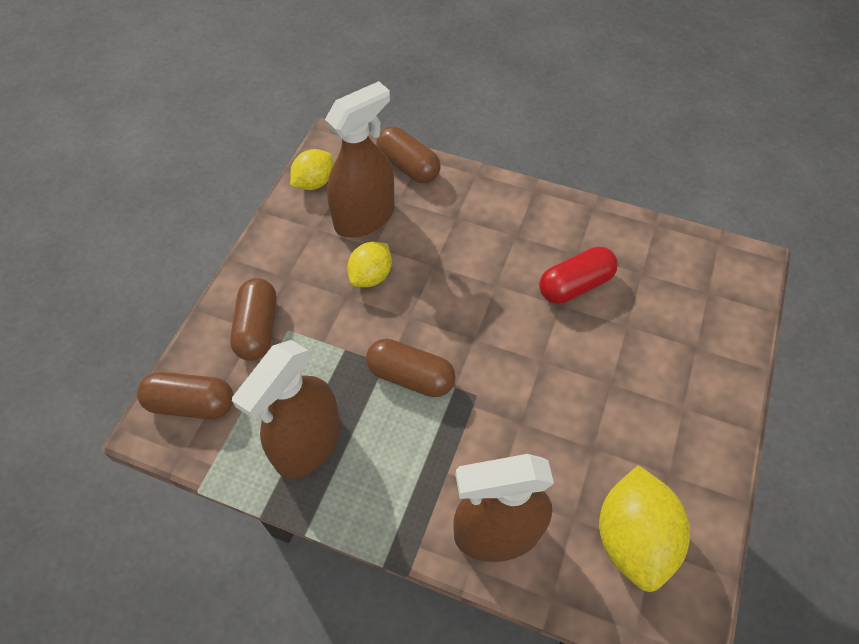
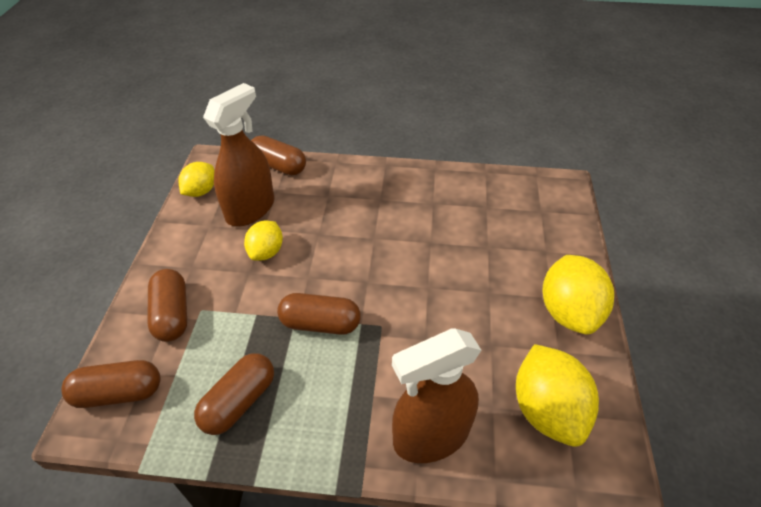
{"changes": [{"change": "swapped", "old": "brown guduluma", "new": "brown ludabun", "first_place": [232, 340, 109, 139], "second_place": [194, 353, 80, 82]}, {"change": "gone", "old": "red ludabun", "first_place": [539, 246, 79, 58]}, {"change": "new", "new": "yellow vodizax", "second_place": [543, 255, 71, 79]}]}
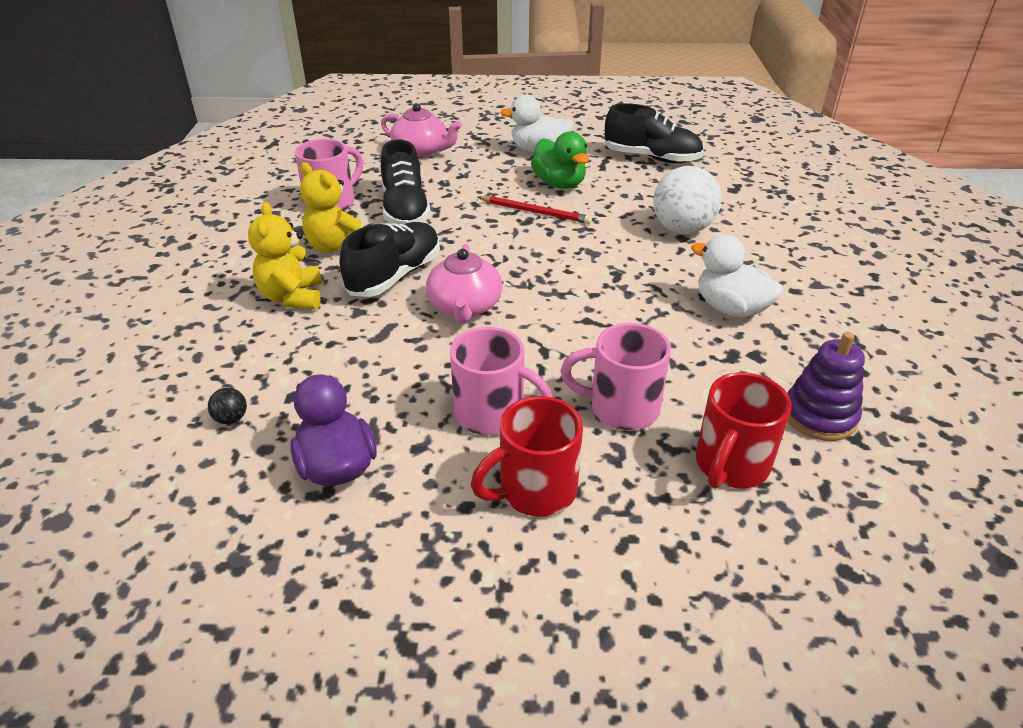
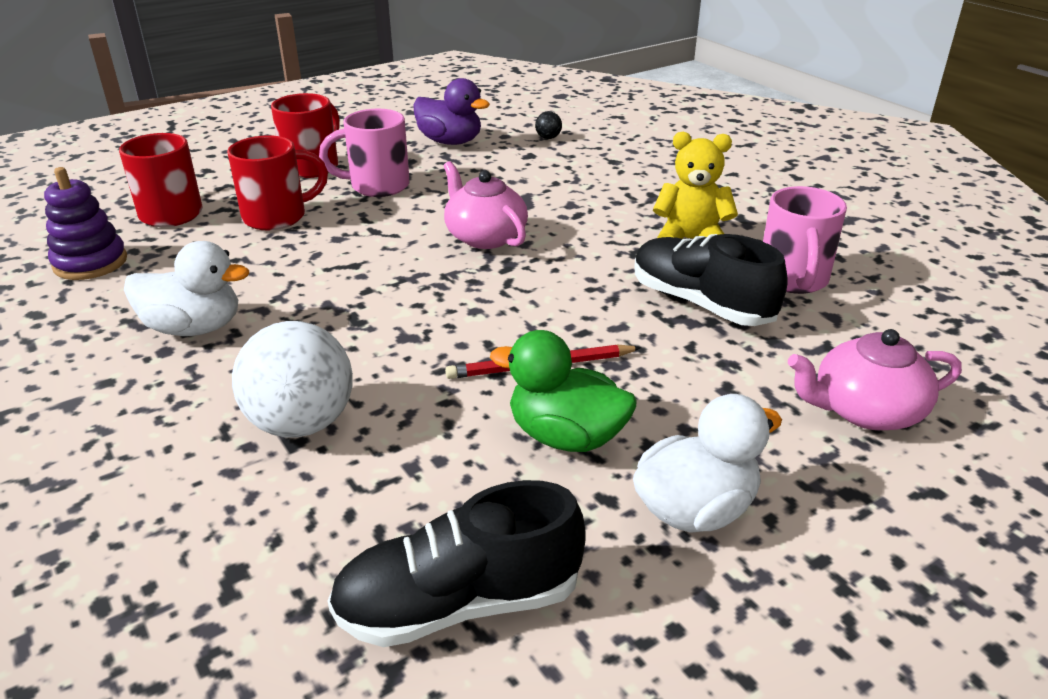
{"changes": [{"change": "gone", "old": "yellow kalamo", "first_place": [248, 202, 74, 107]}, {"change": "gone", "old": "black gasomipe", "first_place": [340, 222, 100, 75]}, {"change": "repainted", "old": "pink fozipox", "new": "red fozipox", "first_place": [561, 323, 110, 107], "second_place": [227, 135, 101, 95]}]}
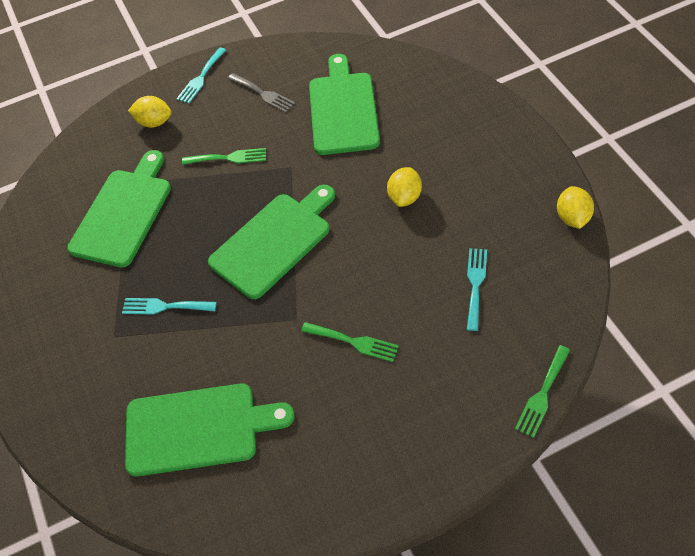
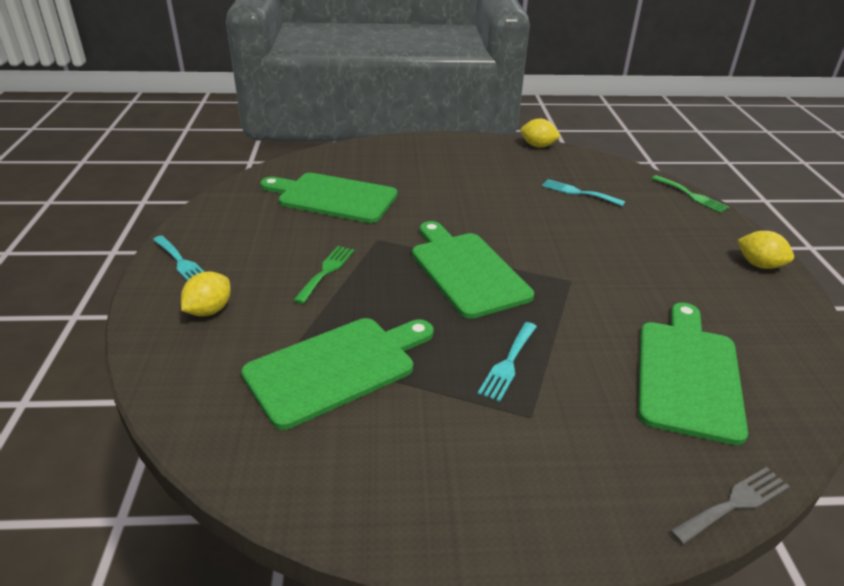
{"changes": [{"change": "rotated", "old": "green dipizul", "first_place": [67, 150, 104, 117], "second_place": [241, 318, 192, 112], "degrees": 105}, {"change": "shifted", "old": "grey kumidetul", "first_place": [227, 73, 68, 40], "second_place": [670, 467, 120, 78]}, {"change": "gone", "old": "green kumidetul", "first_place": [301, 322, 98, 40]}, {"change": "shifted", "old": "yellow vodizax", "first_place": [387, 167, 35, 40], "second_place": [737, 231, 57, 38]}]}
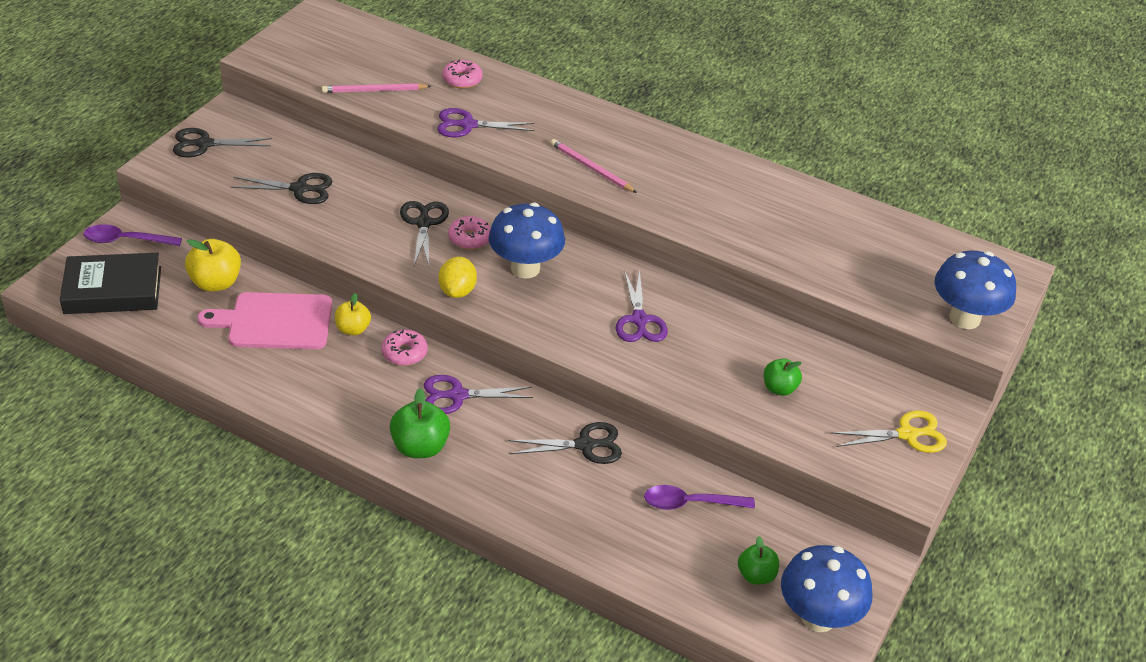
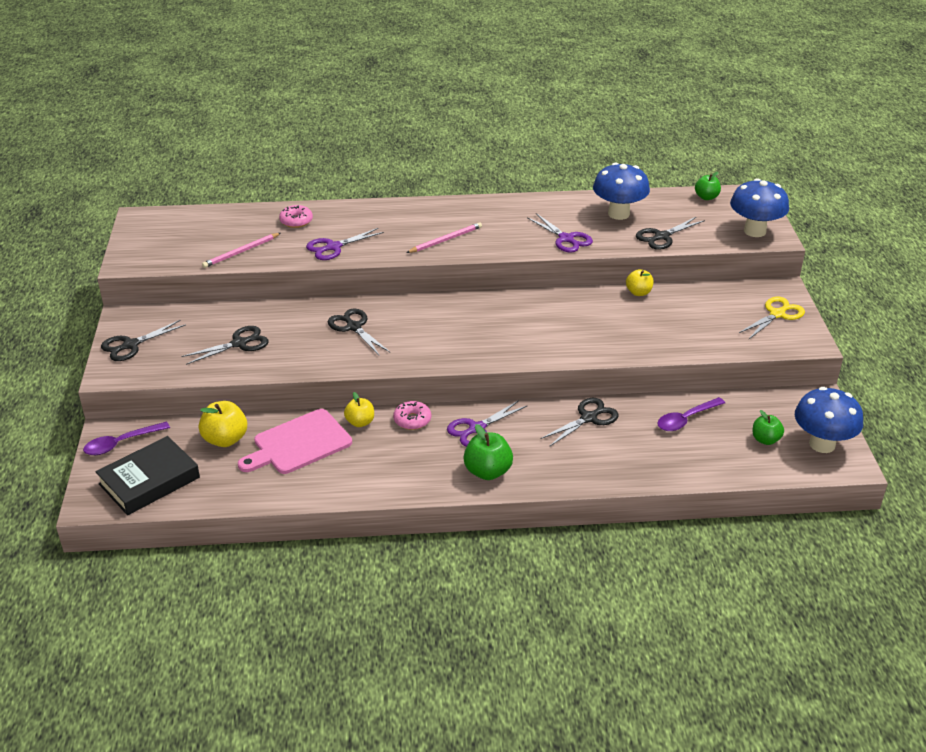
{"changes": [{"change": "gone", "old": "yellow vodizax", "first_place": [438, 257, 39, 41]}, {"change": "gone", "old": "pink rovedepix", "first_place": [448, 216, 43, 33]}, {"change": "shifted", "old": "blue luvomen", "first_place": [488, 203, 77, 76], "second_place": [593, 163, 57, 57]}, {"change": "rotated", "old": "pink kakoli", "first_place": [550, 139, 87, 54], "second_place": [406, 222, 76, 31], "degrees": 135}, {"change": "shifted", "old": "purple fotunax", "first_place": [616, 270, 52, 72], "second_place": [527, 213, 66, 40]}, {"change": "shifted", "old": "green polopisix", "first_place": [764, 359, 38, 37], "second_place": [695, 172, 26, 28]}, {"change": "new", "new": "yellow polopisix", "second_place": [626, 269, 28, 27]}, {"change": "new", "new": "black fotunax", "second_place": [636, 216, 69, 34]}]}
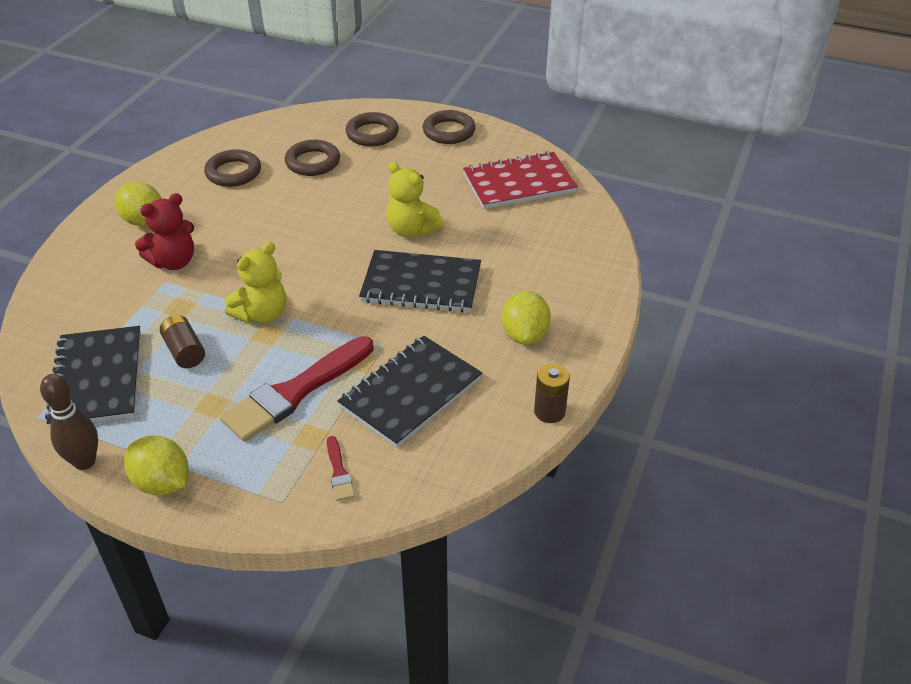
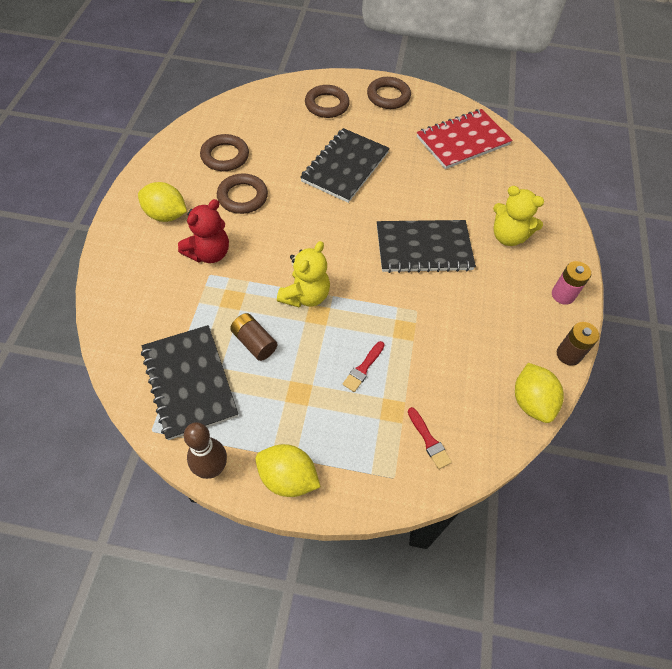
{"changes": [{"change": "scaled", "old": "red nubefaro", "first_place": [220, 336, 154, 106], "second_place": [342, 341, 43, 51], "factor": 0.43}, {"change": "shifted", "old": "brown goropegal", "first_place": [285, 140, 55, 36], "second_place": [217, 173, 51, 41]}, {"change": "shifted", "old": "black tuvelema", "first_place": [337, 336, 145, 112], "second_place": [300, 128, 90, 75]}, {"change": "shifted", "old": "yellow kalamo", "first_place": [386, 161, 58, 76], "second_place": [493, 186, 51, 60]}, {"change": "shifted", "old": "yellow vodizax", "first_place": [501, 291, 50, 54], "second_place": [515, 363, 49, 60]}, {"change": "new", "new": "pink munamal", "second_place": [552, 261, 39, 44]}]}
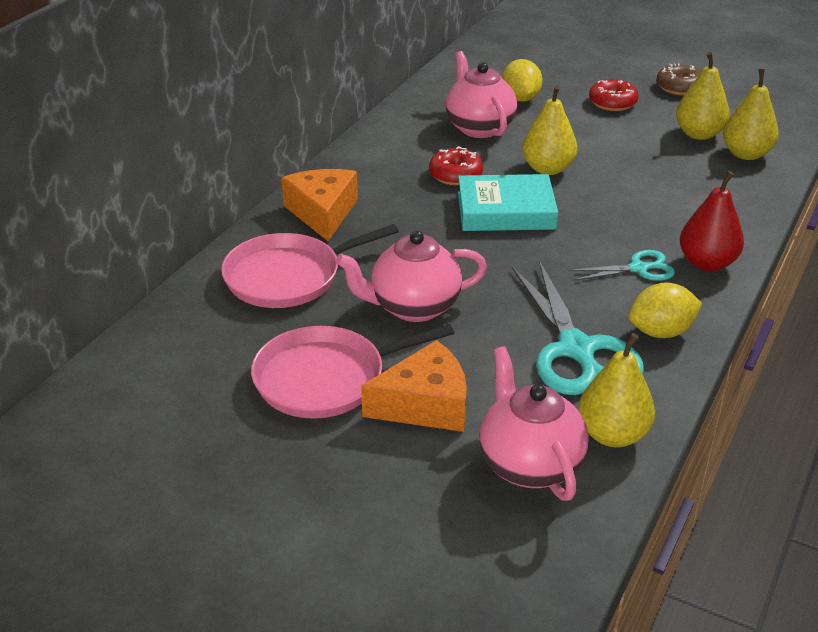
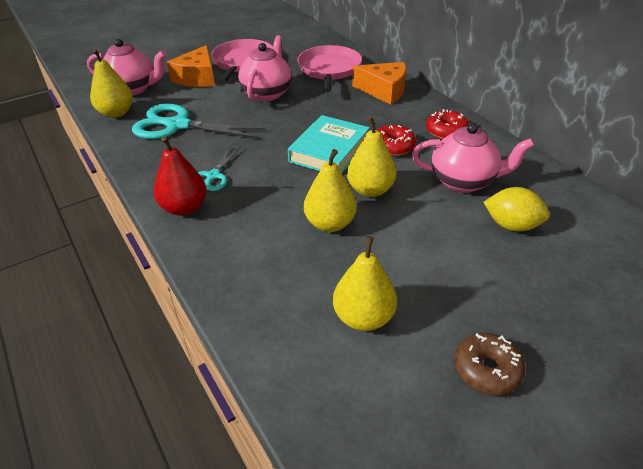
{"changes": [{"change": "shifted", "old": "red rovedepix", "first_place": [589, 79, 50, 32], "second_place": [426, 109, 43, 30]}, {"change": "gone", "old": "yellow vodizax", "first_place": [628, 283, 74, 55]}, {"change": "shifted", "old": "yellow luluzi", "first_place": [723, 69, 56, 91], "second_place": [304, 149, 53, 83]}]}
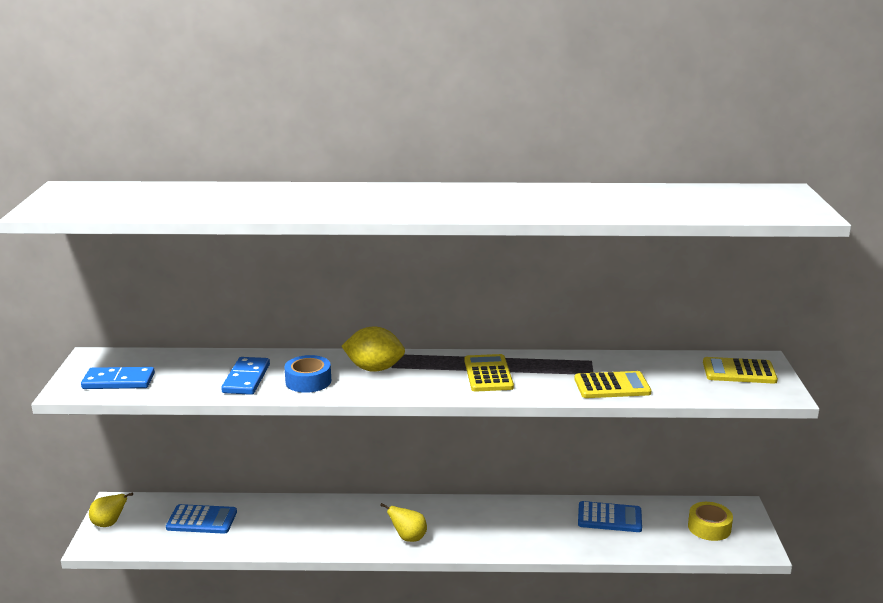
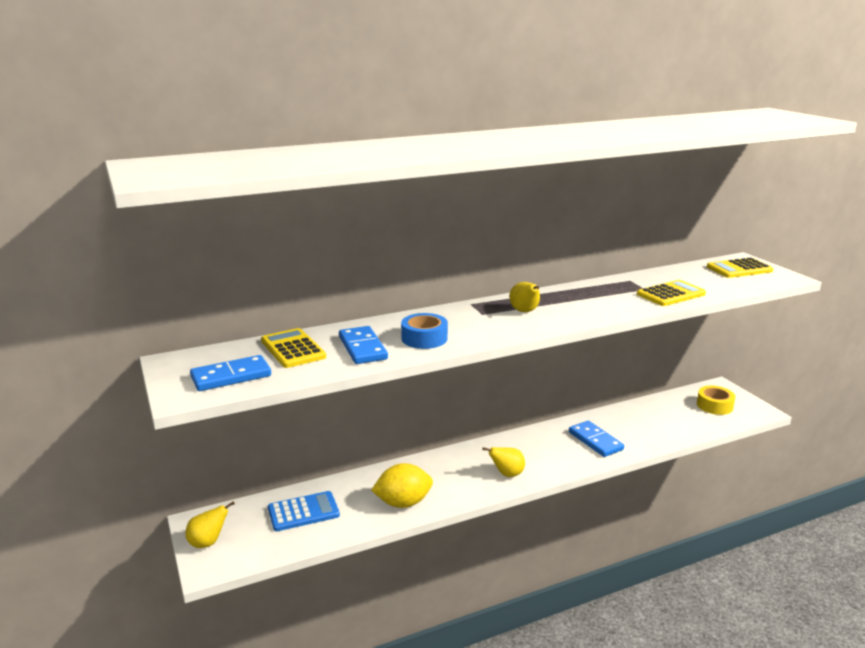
{"changes": [{"change": "shifted", "old": "yellow vodizax", "first_place": [342, 327, 63, 45], "second_place": [371, 463, 62, 45]}, {"change": "shifted", "old": "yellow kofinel", "first_place": [465, 354, 49, 38], "second_place": [261, 328, 65, 40]}, {"change": "gone", "old": "blue kofinel", "first_place": [578, 501, 64, 31]}, {"change": "new", "new": "yellow luluzi", "second_place": [509, 282, 31, 30]}, {"change": "new", "new": "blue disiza", "second_place": [569, 421, 55, 36]}]}
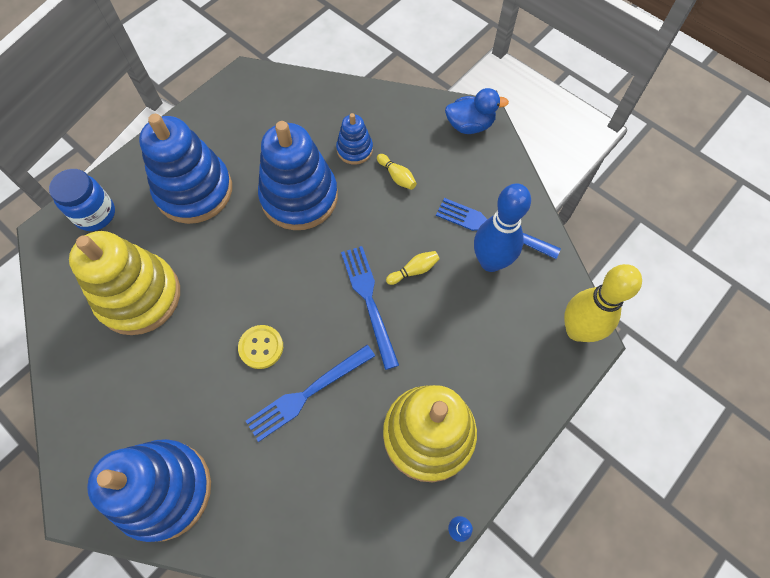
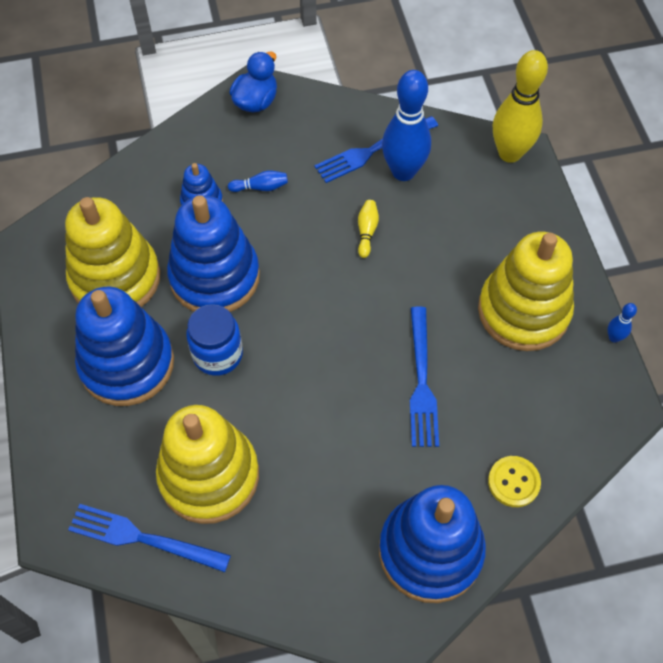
{"changes": [{"change": "shifted", "old": "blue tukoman", "first_place": [49, 169, 66, 62], "second_place": [186, 304, 57, 72]}, {"change": "shifted", "old": "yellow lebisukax", "first_place": [238, 325, 45, 44], "second_place": [488, 456, 53, 51]}, {"change": "shifted", "old": "blue kumidetul", "first_place": [341, 246, 58, 124], "second_place": [68, 504, 163, 68]}, {"change": "repainted", "old": "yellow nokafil", "new": "blue nokafil", "first_place": [377, 154, 40, 36], "second_place": [228, 170, 60, 22]}, {"change": "new", "new": "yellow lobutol", "second_place": [65, 197, 95, 110]}]}
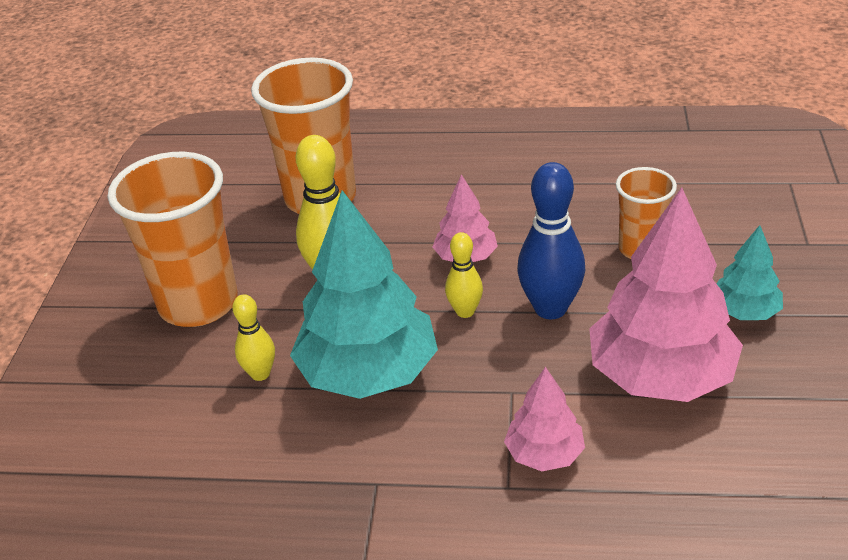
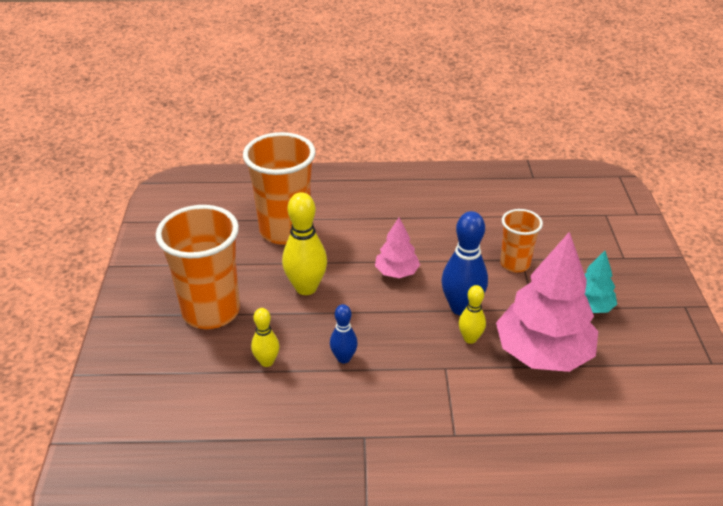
{"changes": [{"change": "swapped", "old": "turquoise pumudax", "new": "blue nokafil", "first_place": [290, 190, 148, 209], "second_place": [330, 304, 28, 59]}, {"change": "shifted", "old": "yellow nokafil", "first_place": [445, 232, 38, 86], "second_place": [459, 285, 27, 59]}, {"change": "gone", "old": "pink pumudax", "first_place": [504, 367, 81, 104]}]}
